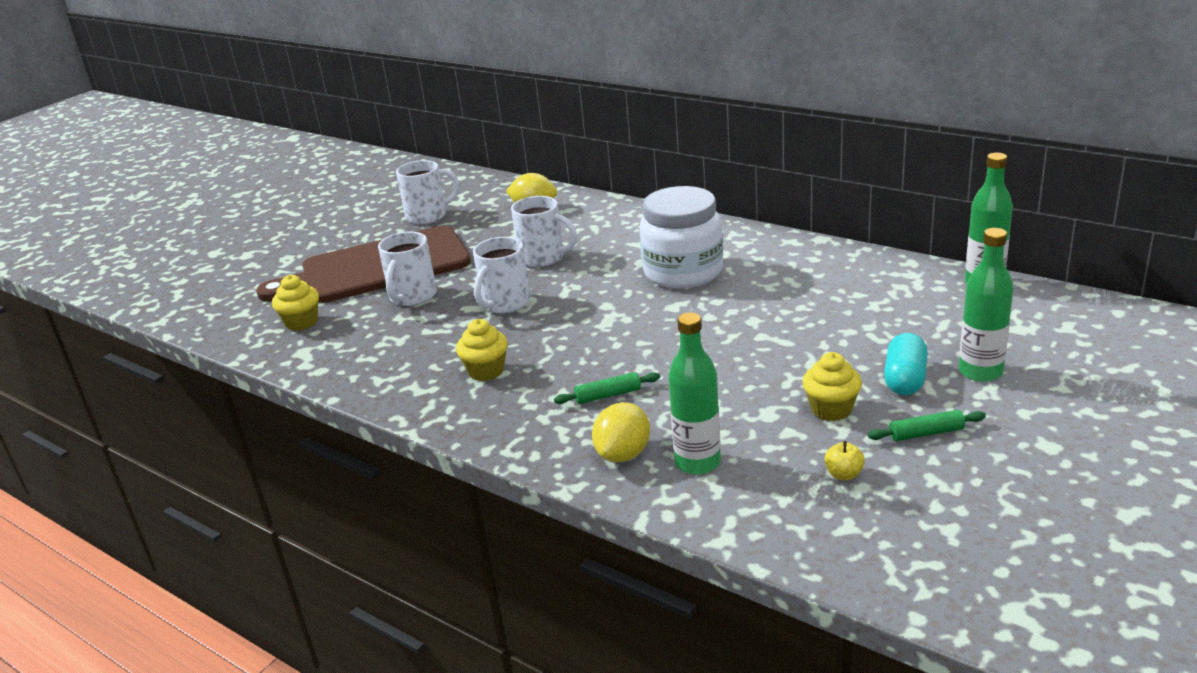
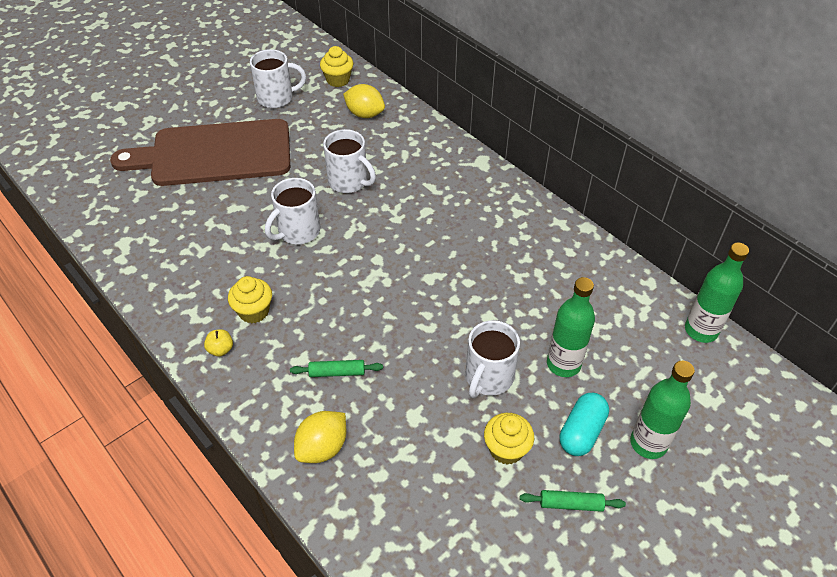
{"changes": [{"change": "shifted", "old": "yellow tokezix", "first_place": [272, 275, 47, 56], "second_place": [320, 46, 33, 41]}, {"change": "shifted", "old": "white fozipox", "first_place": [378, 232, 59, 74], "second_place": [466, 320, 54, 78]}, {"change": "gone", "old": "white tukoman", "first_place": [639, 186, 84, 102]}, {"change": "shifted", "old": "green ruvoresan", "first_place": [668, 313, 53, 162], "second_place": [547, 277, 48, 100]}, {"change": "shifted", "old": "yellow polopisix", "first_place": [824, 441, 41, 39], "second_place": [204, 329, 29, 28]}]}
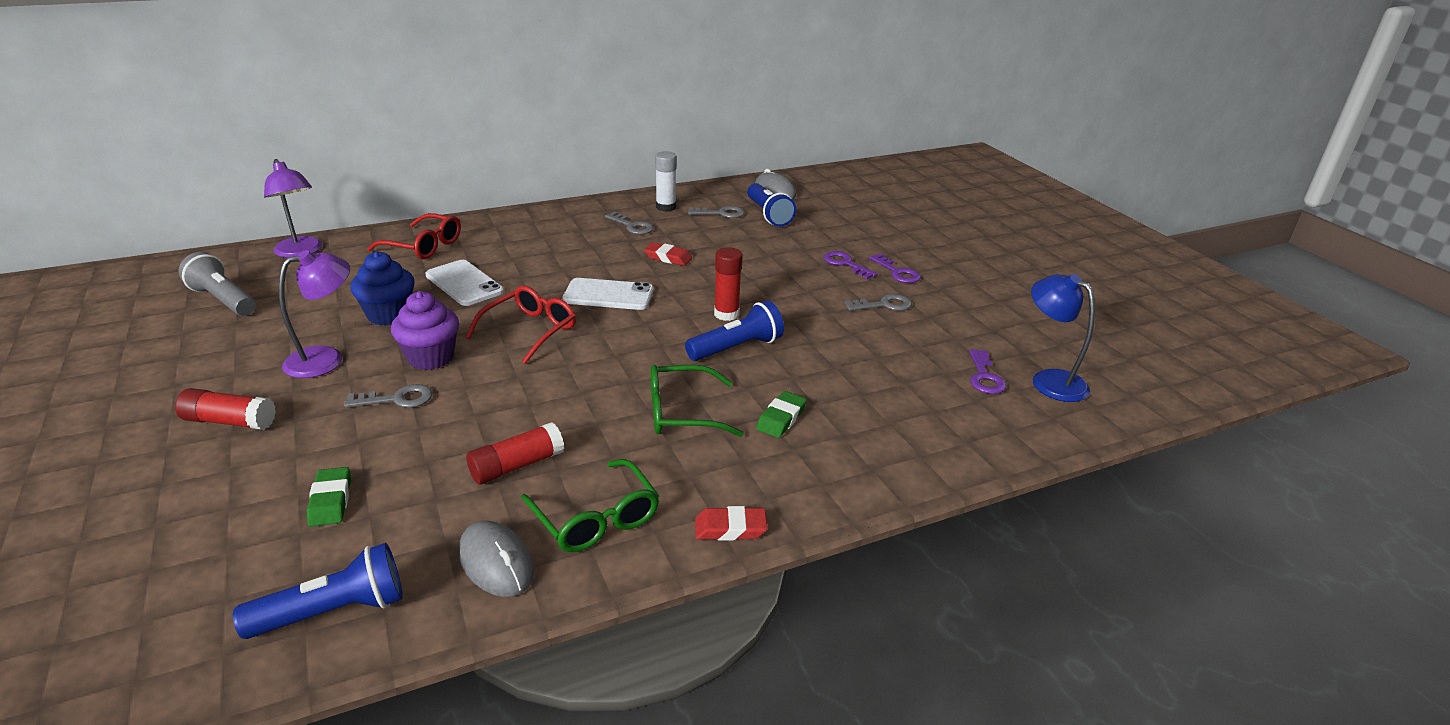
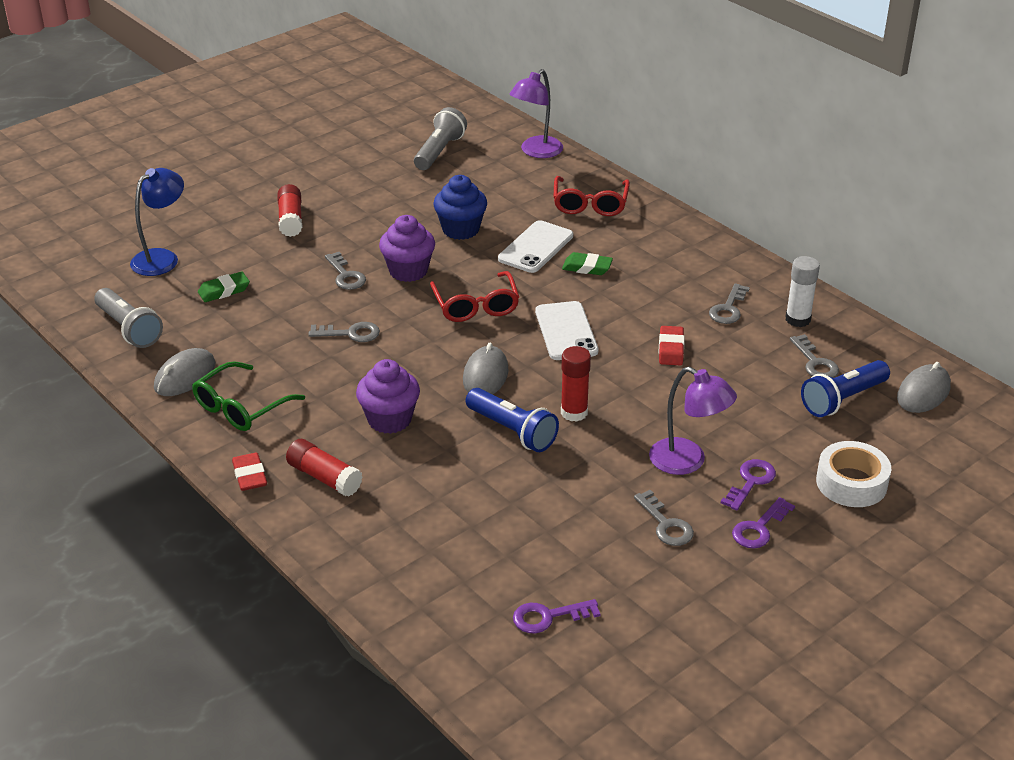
{"changes": [{"change": "repainted", "old": "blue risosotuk", "new": "grey risosotuk", "first_place": [233, 543, 170, 96], "second_place": [94, 288, 69, 60]}, {"change": "shifted", "old": "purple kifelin", "first_place": [279, 250, 71, 128], "second_place": [649, 367, 88, 108]}, {"change": "rotated", "old": "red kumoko", "first_place": [466, 286, 110, 78], "second_place": [430, 271, 89, 51], "degrees": 60}, {"change": "shifted", "old": "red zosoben", "first_place": [466, 422, 98, 63], "second_place": [286, 439, 77, 58]}, {"change": "swapped", "old": "green kumoko", "new": "purple tokezix", "first_place": [651, 365, 93, 72], "second_place": [356, 359, 64, 75]}, {"change": "shifted", "old": "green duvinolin", "first_place": [756, 391, 51, 47], "second_place": [562, 252, 51, 23]}, {"change": "shifted", "old": "blue kifelin", "first_place": [1031, 274, 64, 128], "second_place": [130, 168, 54, 108]}, {"change": "new", "new": "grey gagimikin", "second_place": [308, 322, 72, 20]}, {"change": "new", "new": "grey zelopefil", "second_place": [463, 343, 46, 51]}, {"change": "new", "new": "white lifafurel", "second_place": [816, 441, 75, 66]}]}
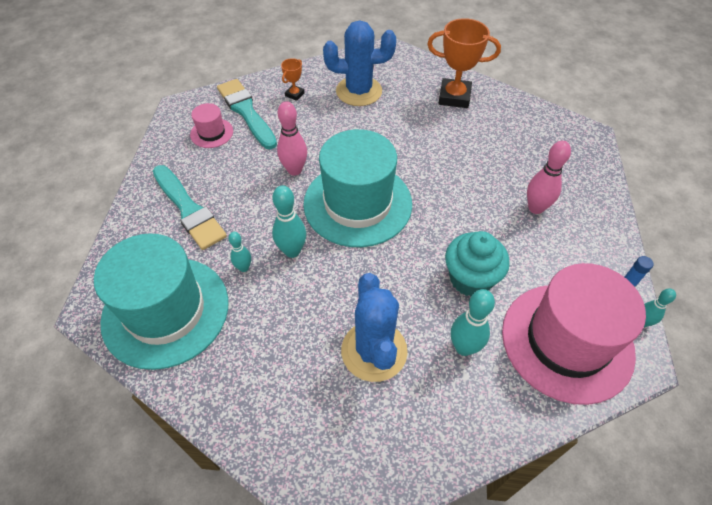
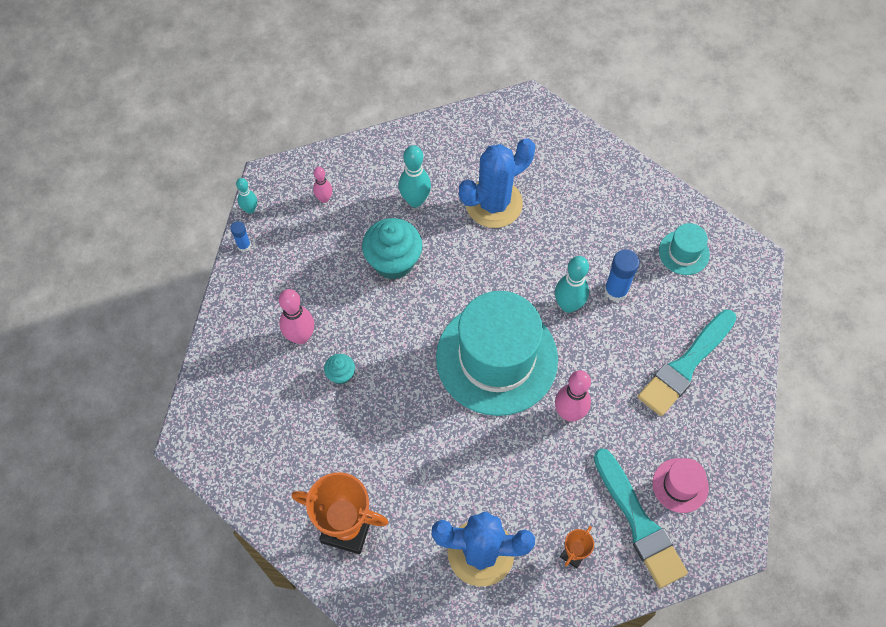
{"changes": [{"change": "scaled", "old": "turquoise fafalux", "first_place": [94, 233, 134, 137], "second_place": [659, 223, 51, 52], "factor": 0.44}, {"change": "rotated", "old": "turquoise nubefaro", "first_place": [153, 165, 74, 85], "second_place": [638, 310, 99, 106], "degrees": -105}, {"change": "swapped", "old": "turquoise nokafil", "new": "blue zosoben", "first_place": [228, 232, 23, 40], "second_place": [604, 249, 35, 53]}, {"change": "rotated", "old": "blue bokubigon", "first_place": [341, 273, 67, 109], "second_place": [459, 138, 76, 90], "degrees": 60}, {"change": "swapped", "old": "pink fafalux", "new": "pink nokafil", "first_place": [502, 263, 144, 142], "second_place": [313, 167, 19, 36]}, {"change": "new", "new": "turquoise tokezix", "second_place": [324, 354, 31, 31]}]}
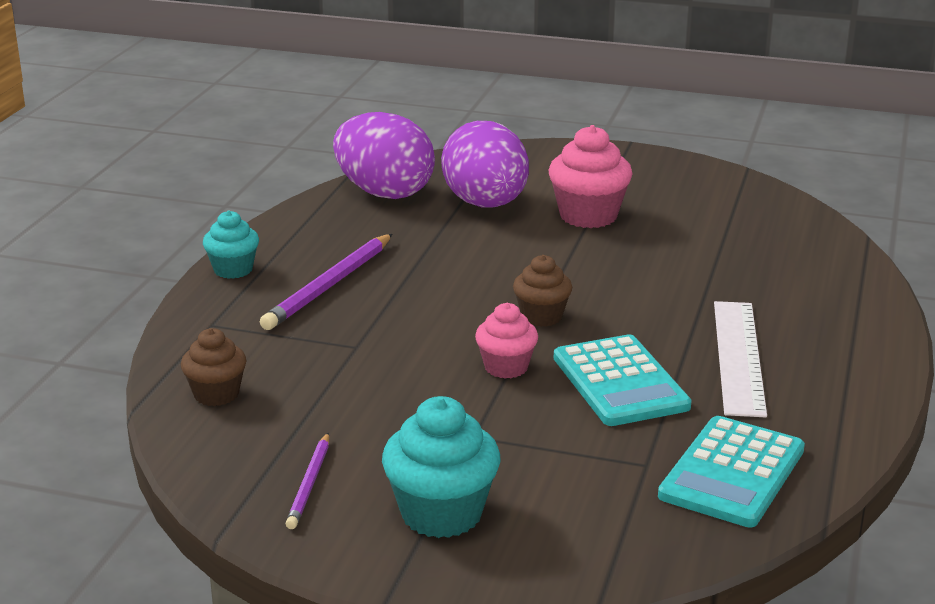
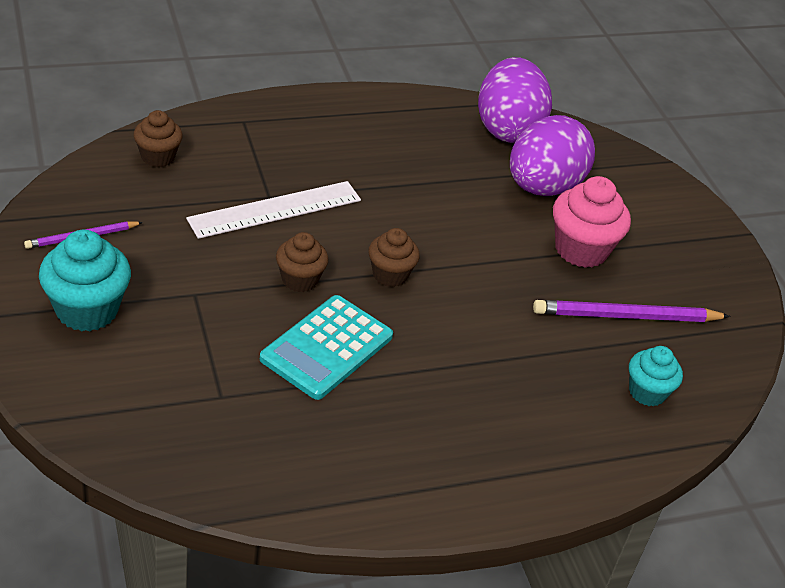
{"changes": [{"change": "shifted", "old": "turquoise tokezix", "first_place": [203, 210, 56, 69], "second_place": [629, 346, 54, 61]}, {"change": "shifted", "old": "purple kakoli", "first_place": [260, 234, 132, 96], "second_place": [533, 300, 197, 22]}, {"change": "repainted", "old": "pink tokezix", "new": "brown tokezix", "first_place": [475, 303, 63, 76], "second_place": [276, 232, 52, 60]}, {"change": "gone", "old": "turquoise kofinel", "first_place": [658, 416, 147, 112]}, {"change": "shifted", "old": "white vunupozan", "first_place": [714, 301, 53, 116], "second_place": [186, 181, 175, 58]}]}
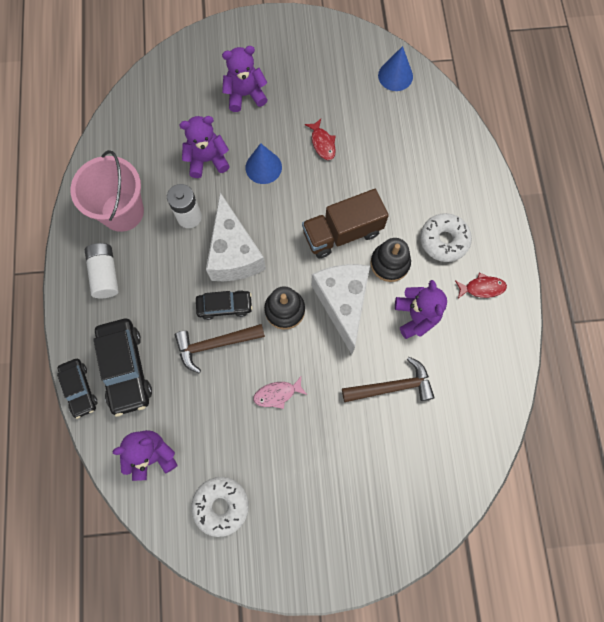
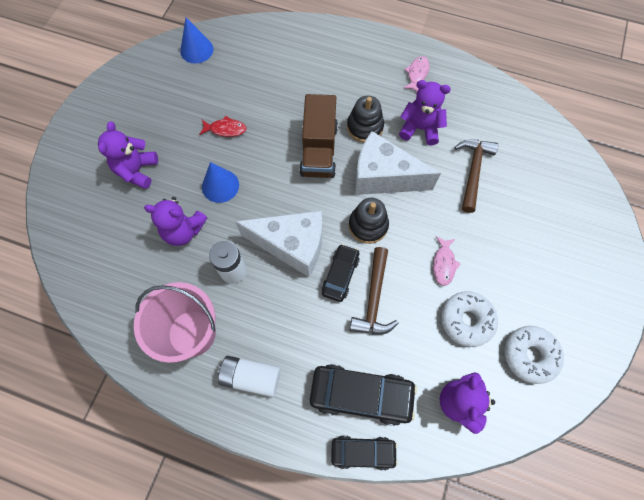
{"changes": [{"change": "rotated", "old": "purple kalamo", "first_place": [179, 116, 51, 62], "second_place": [144, 197, 64, 49], "degrees": -90}, {"change": "shifted", "old": "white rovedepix", "first_place": [420, 213, 52, 49], "second_place": [441, 291, 57, 56]}, {"change": "repainted", "old": "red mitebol", "new": "pink mitebol", "first_place": [455, 273, 52, 26], "second_place": [403, 56, 27, 35]}]}
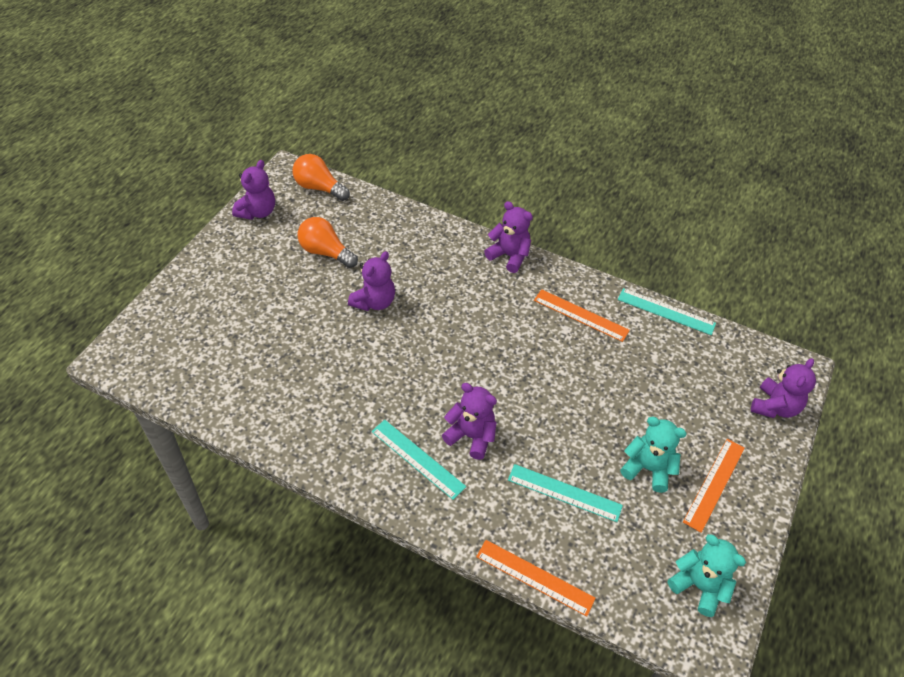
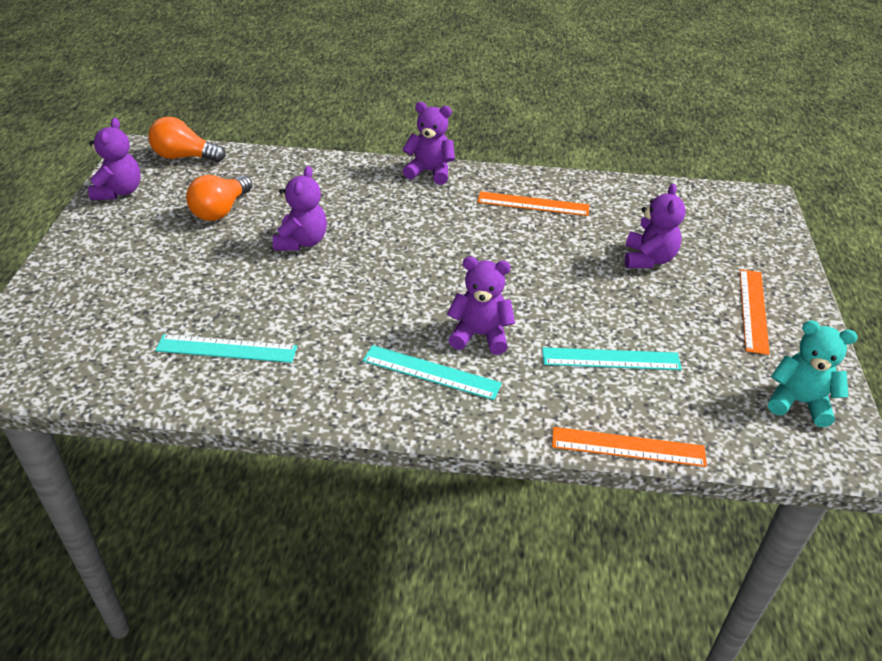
{"changes": [{"change": "rotated", "old": "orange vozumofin", "first_place": [298, 217, 60, 51], "second_place": [186, 175, 66, 46], "degrees": -75}, {"change": "shifted", "old": "turquoise vunupozan", "first_place": [618, 288, 98, 47], "second_place": [155, 334, 142, 29]}, {"change": "gone", "old": "turquoise kalamo", "first_place": [620, 417, 67, 76]}, {"change": "shifted", "old": "purple kalamo", "first_place": [751, 358, 65, 60], "second_place": [625, 184, 61, 84]}]}
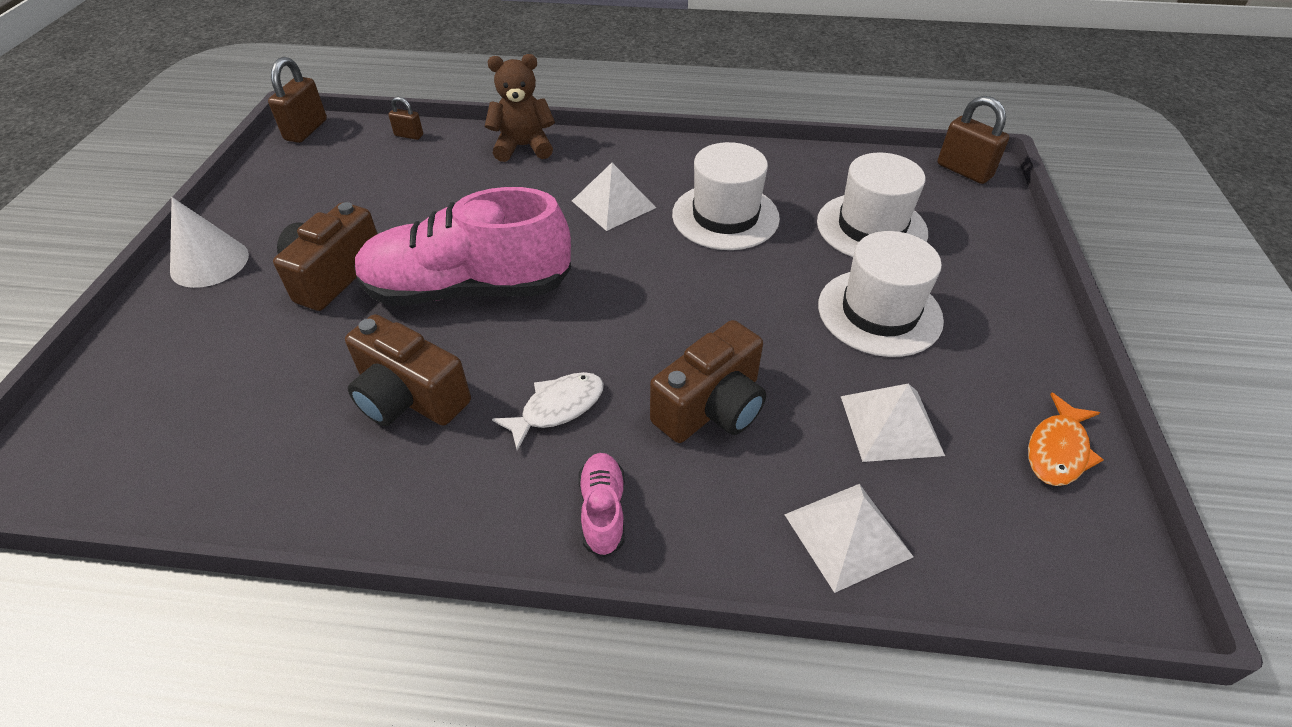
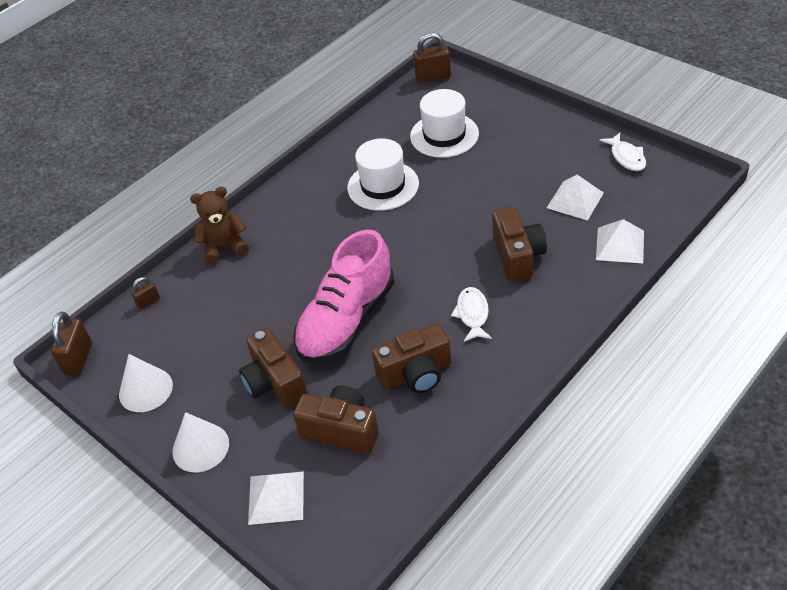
{"changes": [{"change": "rotated", "old": "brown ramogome", "first_place": [268, 57, 59, 86], "second_place": [51, 312, 41, 63], "degrees": 45}, {"change": "rotated", "old": "brown kalamo", "first_place": [485, 54, 70, 108], "second_place": [190, 186, 59, 78], "degrees": 45}, {"change": "shifted", "old": "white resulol", "first_place": [572, 163, 84, 68], "second_place": [248, 471, 56, 54]}, {"change": "gone", "old": "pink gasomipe", "first_place": [578, 453, 47, 104]}, {"change": "gone", "old": "white fafalux", "first_place": [818, 231, 126, 126]}, {"change": "repainted", "old": "orange mitebol", "new": "white mitebol", "first_place": [1028, 392, 76, 94], "second_place": [599, 133, 47, 38]}, {"change": "new", "new": "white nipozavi", "second_place": [119, 354, 54, 58]}, {"change": "new", "new": "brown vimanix", "second_place": [293, 385, 86, 69]}]}
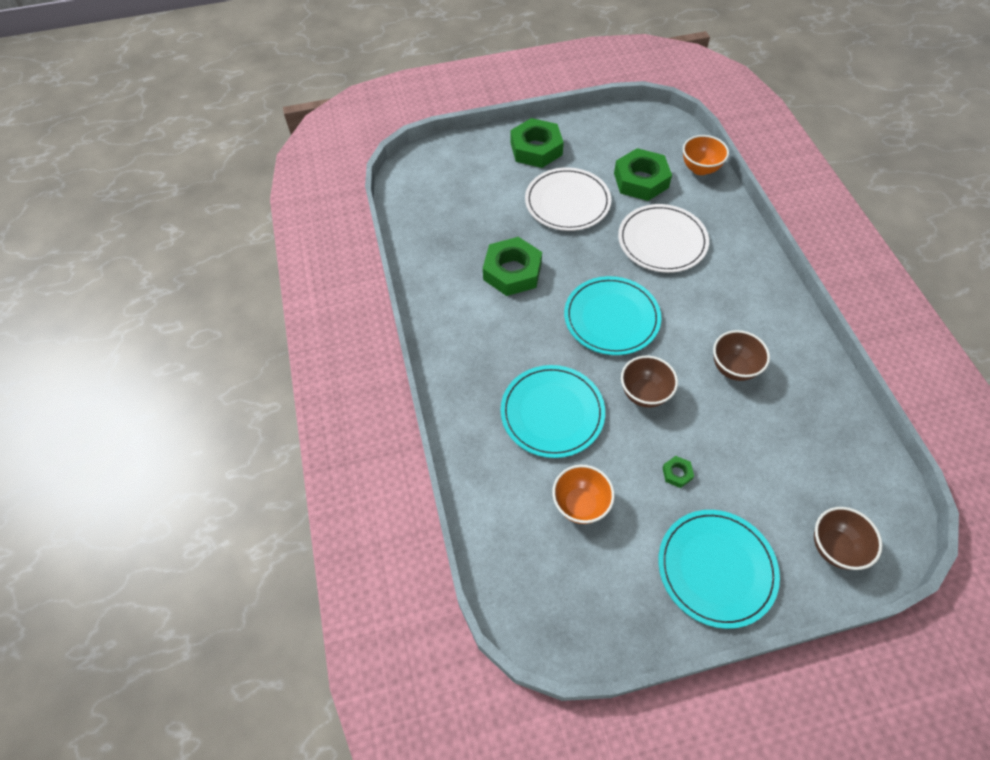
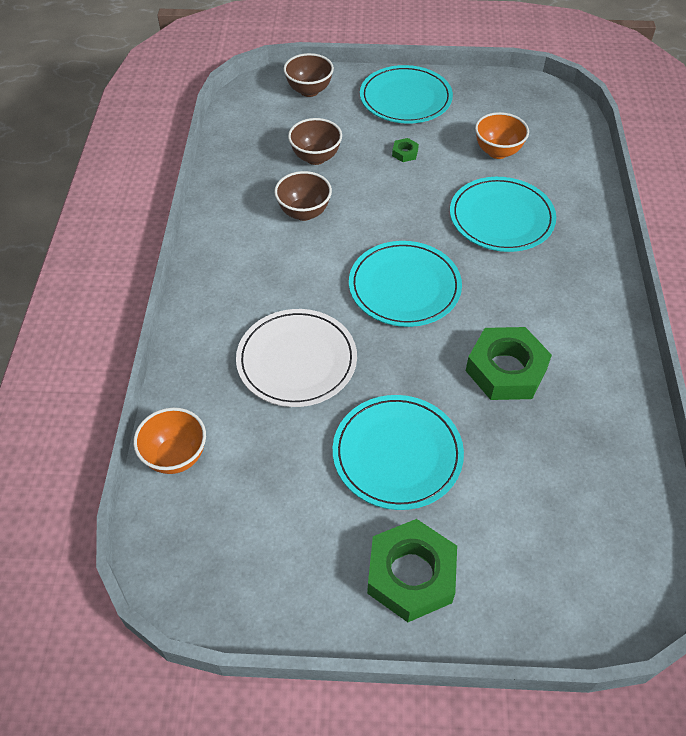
{"changes": [{"change": "repainted", "old": "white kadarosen", "new": "turquoise kadarosen", "first_place": [525, 167, 86, 64], "second_place": [333, 395, 131, 115]}, {"change": "gone", "old": "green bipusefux", "first_place": [614, 148, 58, 53]}, {"change": "shifted", "old": "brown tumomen", "first_place": [621, 356, 57, 52], "second_place": [288, 118, 54, 47]}]}
